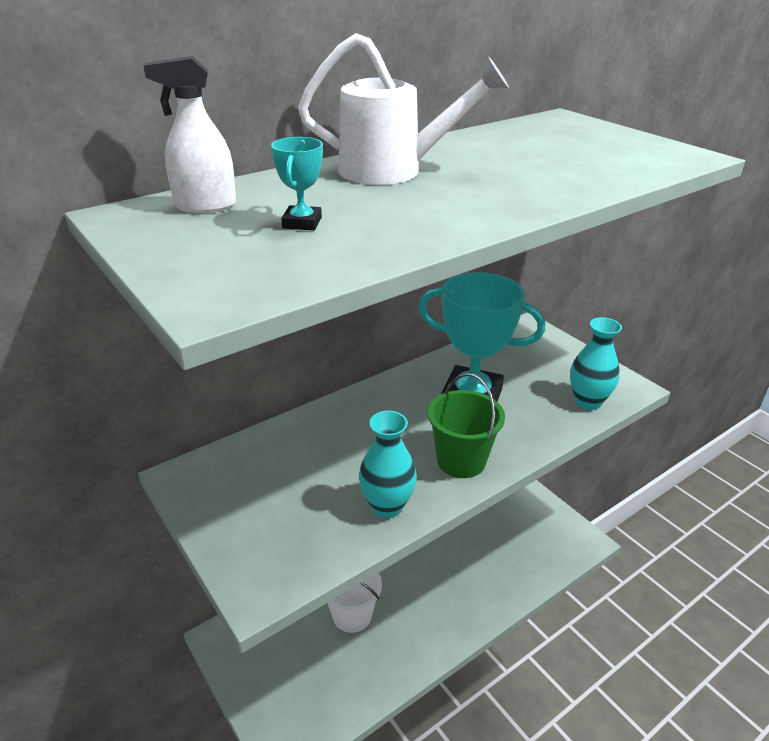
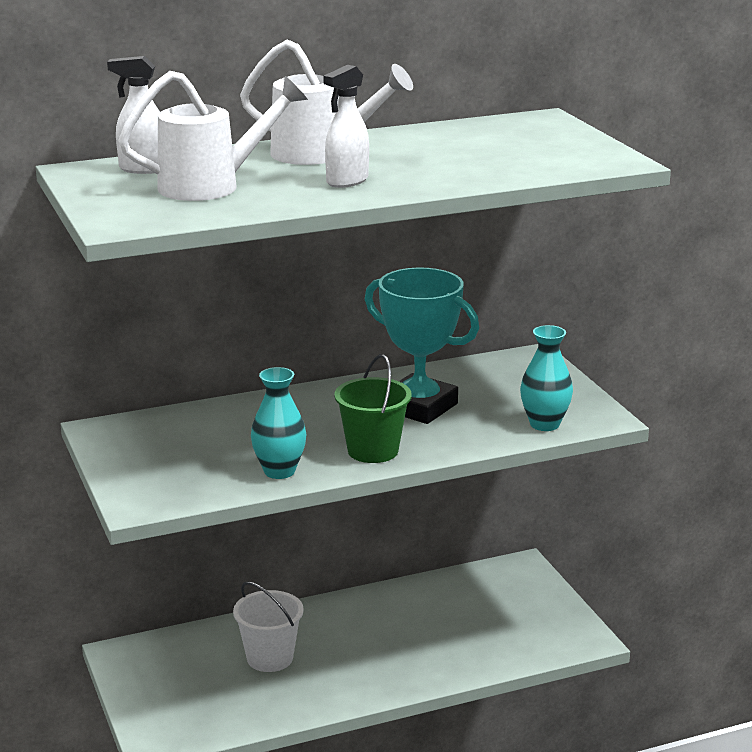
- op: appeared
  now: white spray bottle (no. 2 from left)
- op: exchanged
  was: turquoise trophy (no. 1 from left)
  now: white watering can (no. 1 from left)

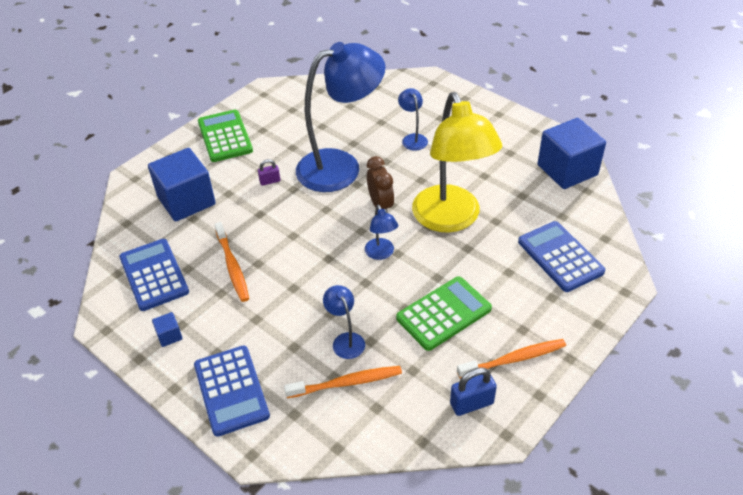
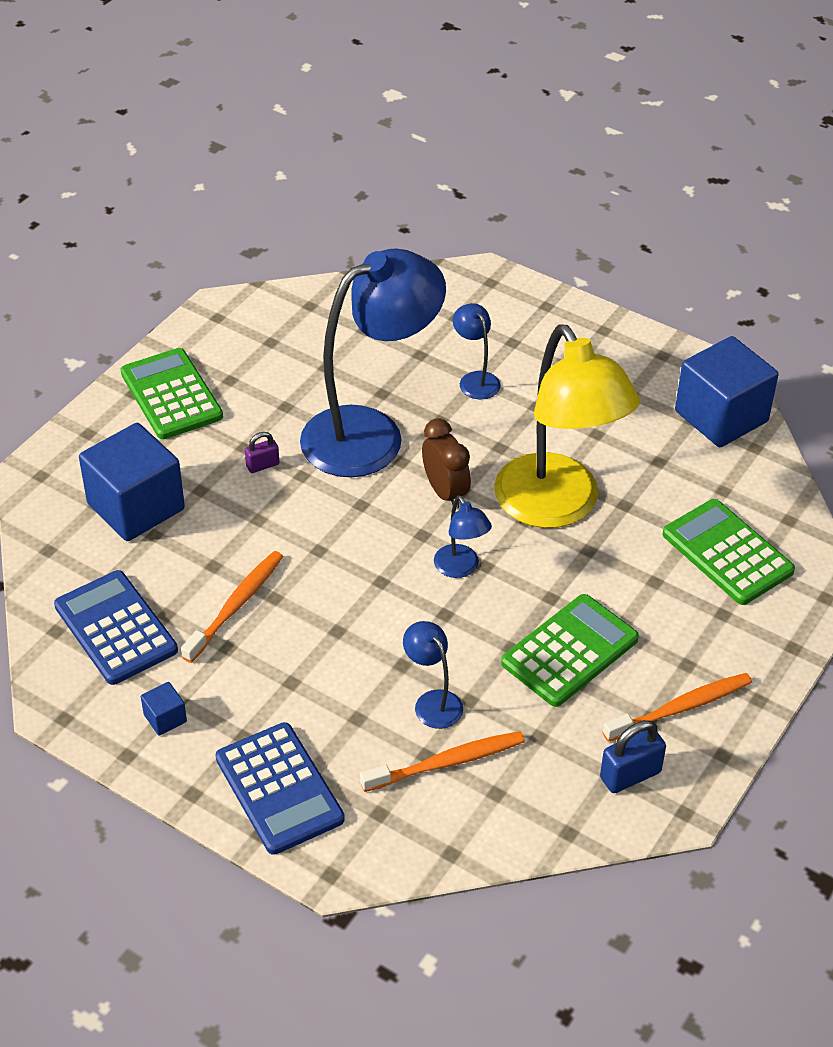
- op: colour
  was: blue calculator (no. 3 from left)
  now: green calculator (no. 3 from left)
- op: spun
  was: orange toothbrush (no. 1 from left)
  clockwise: -120

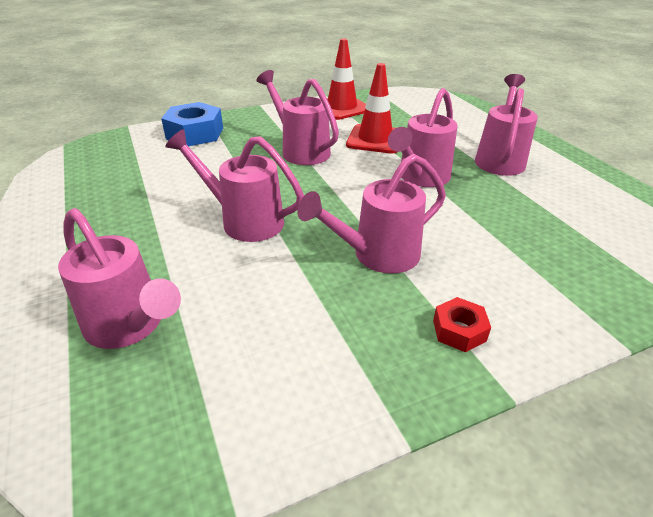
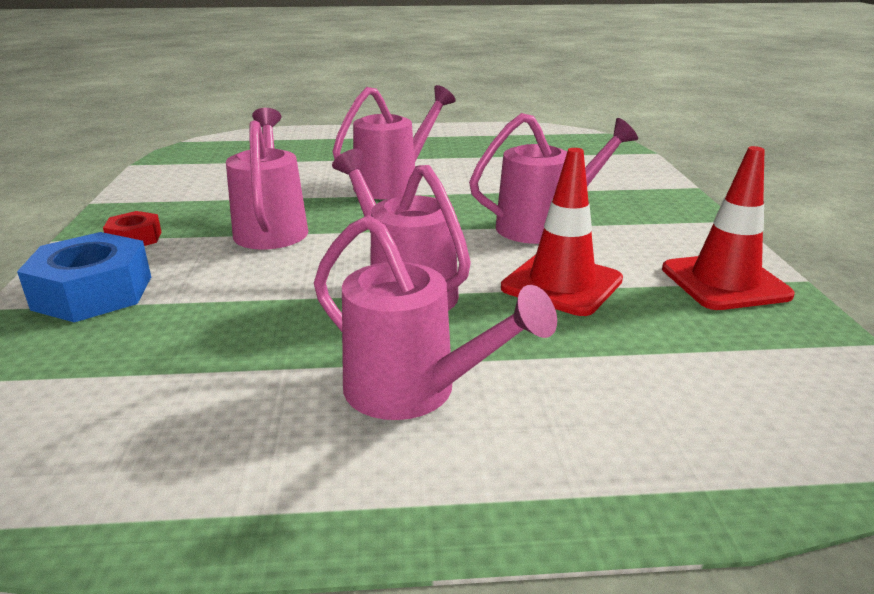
- op: missing
  was: pink watering can (no. 1 from left)
- op: relocated
  was: blue nut

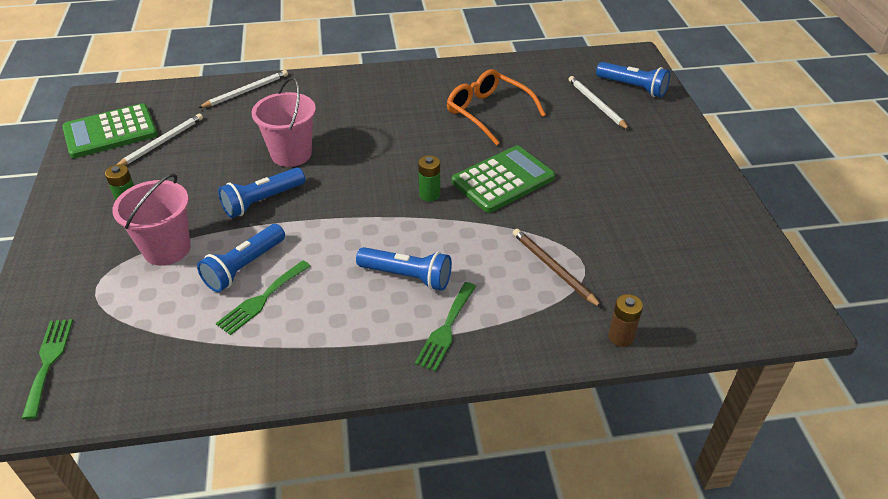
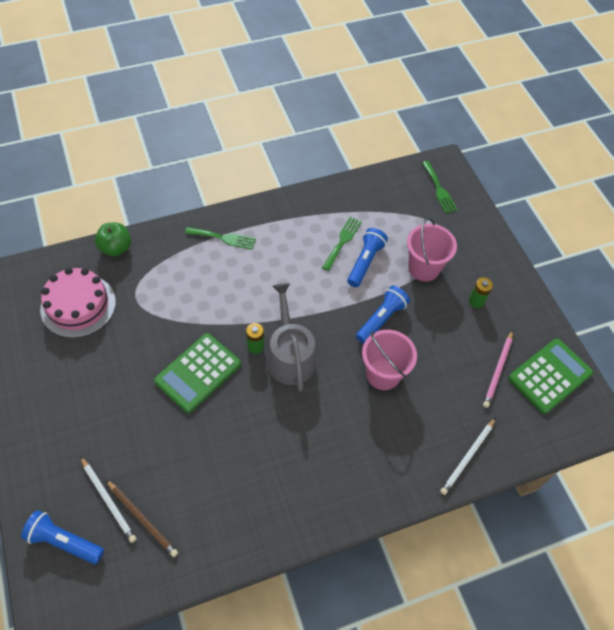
- op: missing
  was: blue flashlight (no. 3 from left)
- op: missing
  was: orange glasses
- op: appeared
  now: pink cake
- op: appeared
  now: grey watering can
- op: relocated
  was: brown pencil
- op: exchanged
  was: brown battery
  now: green apple
- op: colour
  was: white pencil (no. 1 from left)
  now: pink pencil
- op: spun
  was: green fork (no. 3 from left in the first image)
  clockwise: 90

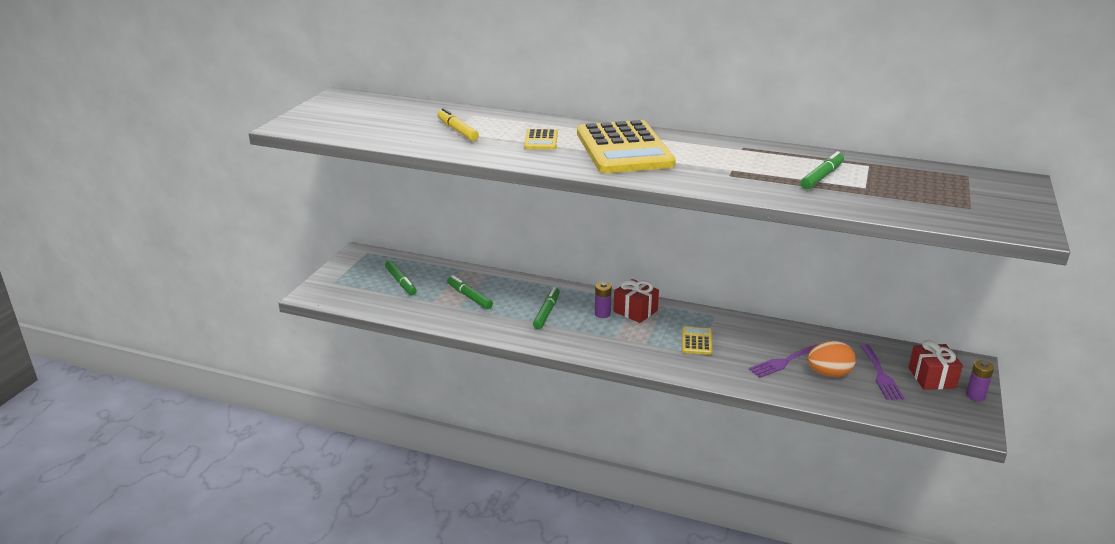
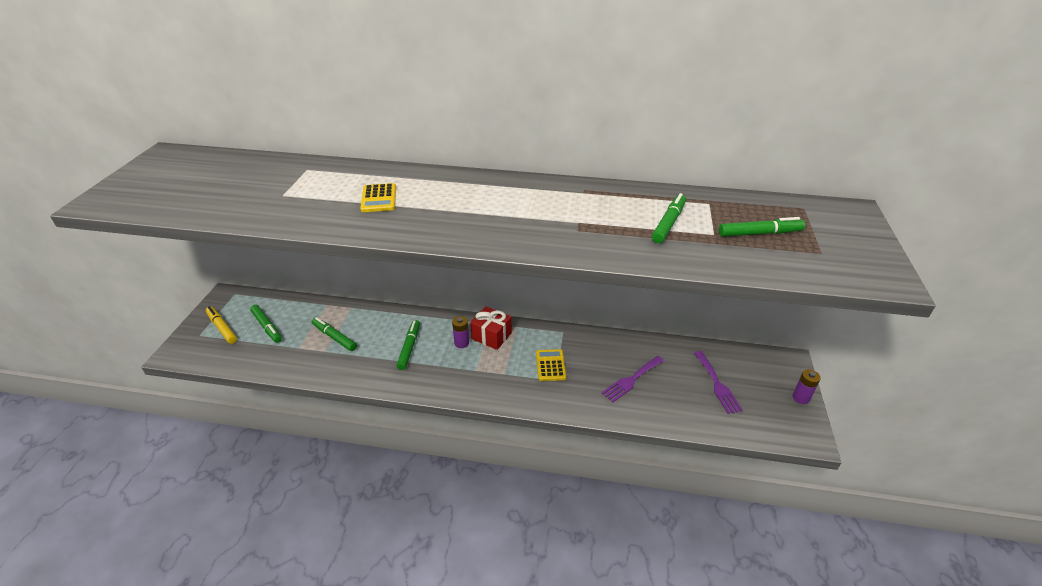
- op: missing
  was: yellow calculator (no. 2 from left)
- op: missing
  was: orange egg
- op: missing
  was: red gift (no. 2 from left)
- op: appeared
  now: green marker (no. 5 from left)
- op: relocated
  was: yellow marker

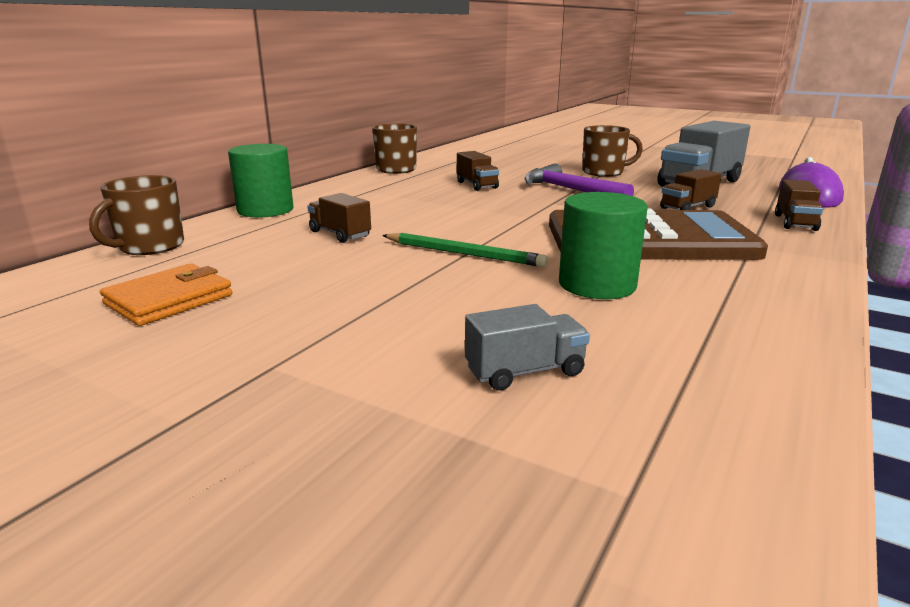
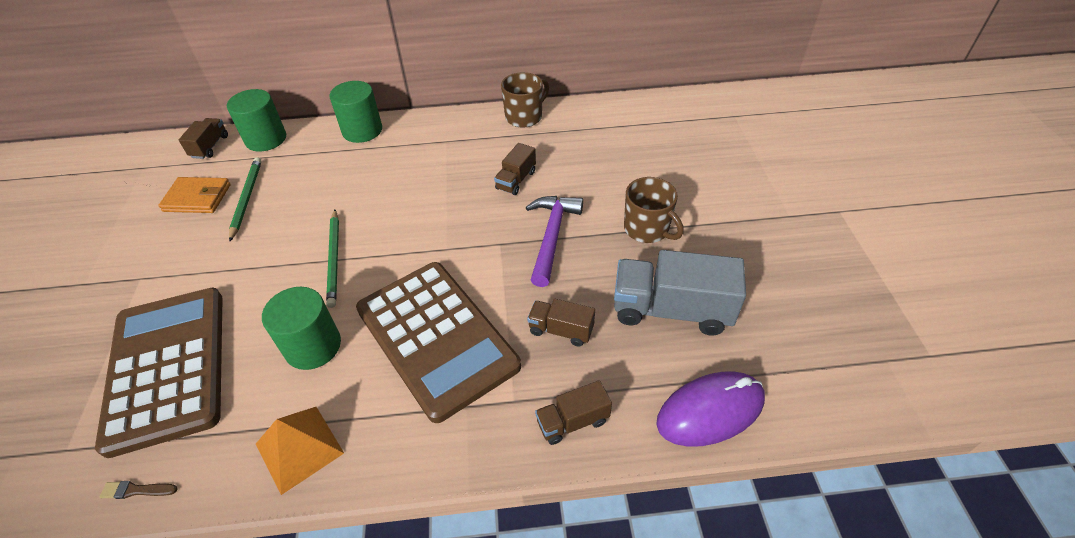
- op: appeared
  now: brown brush
- op: appeared
  now: green pencil (no. 1 from left)
- op: appeared
  now: orange pyramid
- op: relocated
  was: brown truck (no. 1 from left)
- op: exchanged
  was: brown mug (no. 1 from left)
  now: green cylinder (no. 1 from left)
- op: exchanged
  was: grey truck (no. 1 from left)
  now: brown calculator (no. 1 from left)

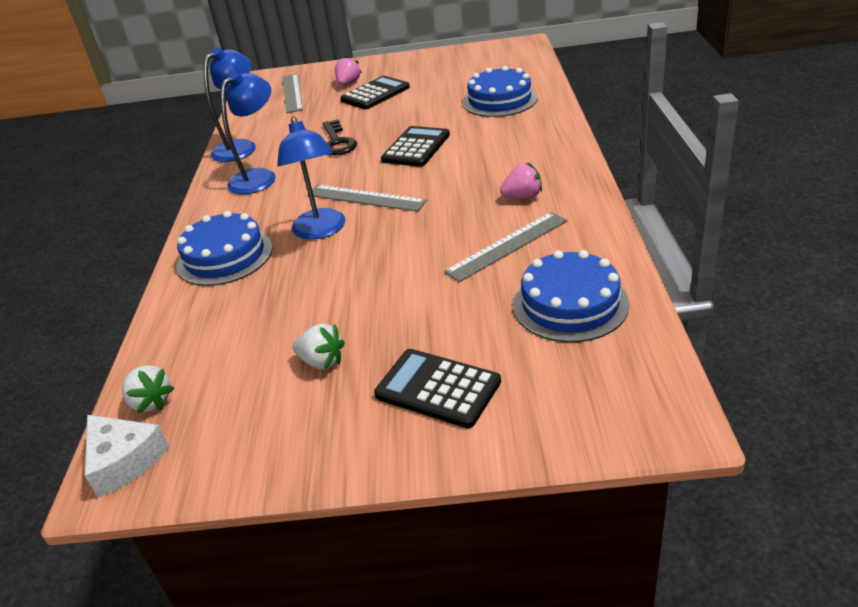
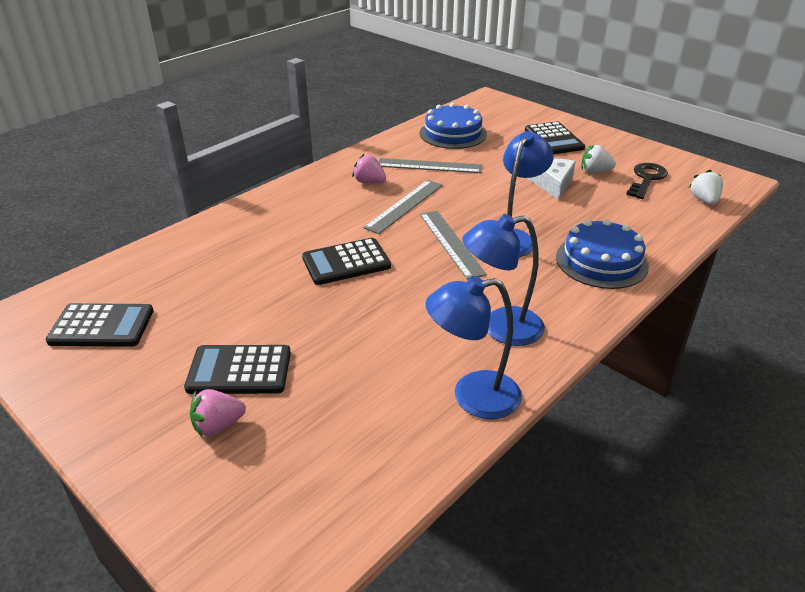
- op: missing
  was: blue cake (no. 2 from left)
- op: appeared
  now: black calculator (no. 1 from left)
- op: relocated
  was: white cheese
- op: relocated
  was: grey ruler (no. 1 from left)
- op: relocated
  was: black key
- op: spun
  was: white strawberry (no. 2 from left in the first image)
  clockwise: -60

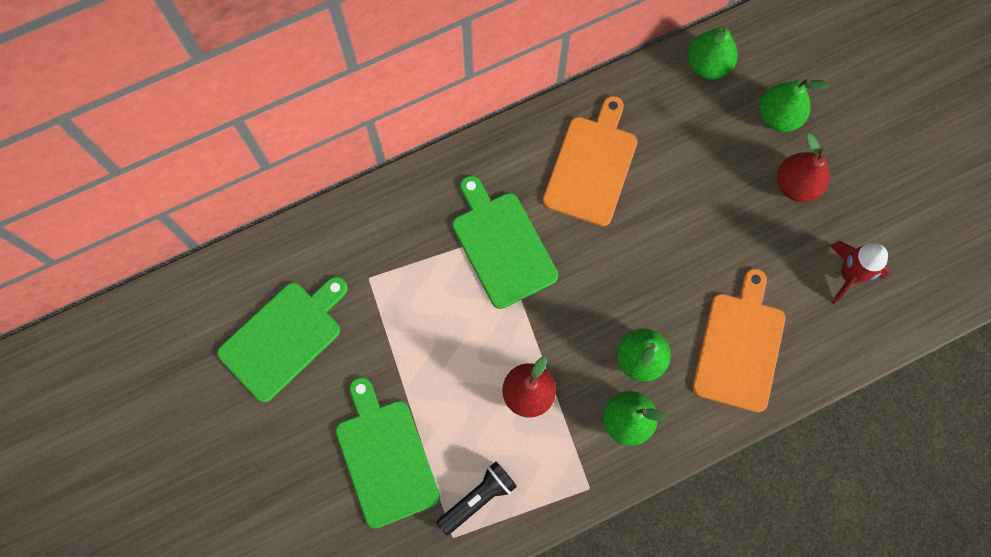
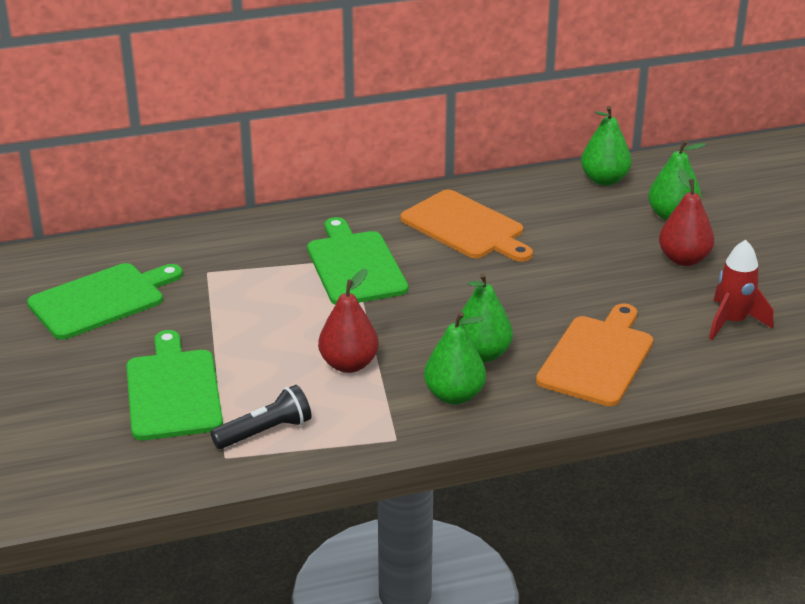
- op: spun
  was: orange cutting board (no. 1 from left)
  clockwise: 105

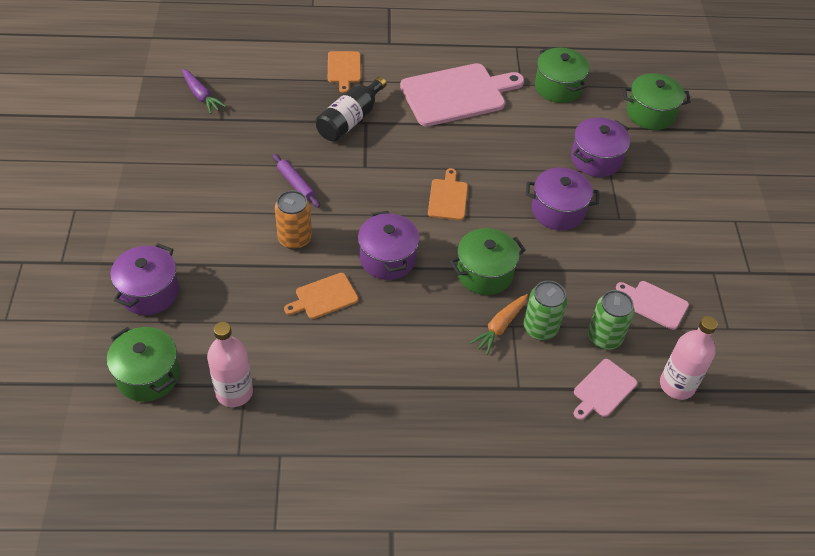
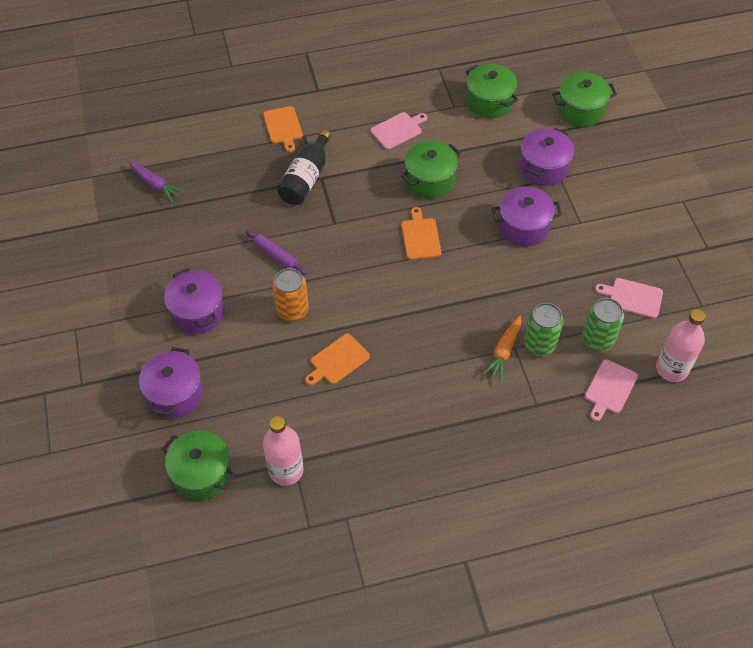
- op: relocated
  was: purple pot (no. 2 from left)
- op: relocated
  was: green pot (no. 2 from left)
- op: size
  was: pink cutting board (no. 1 from left)
  ratio: 0.49

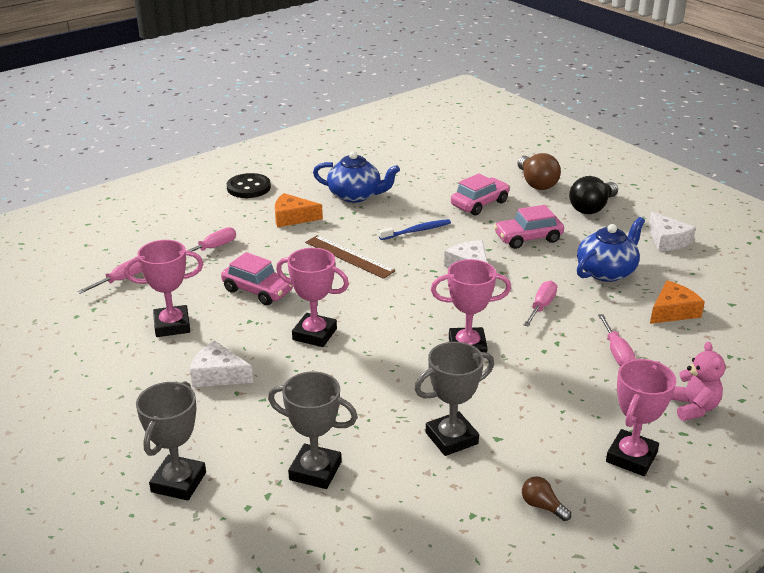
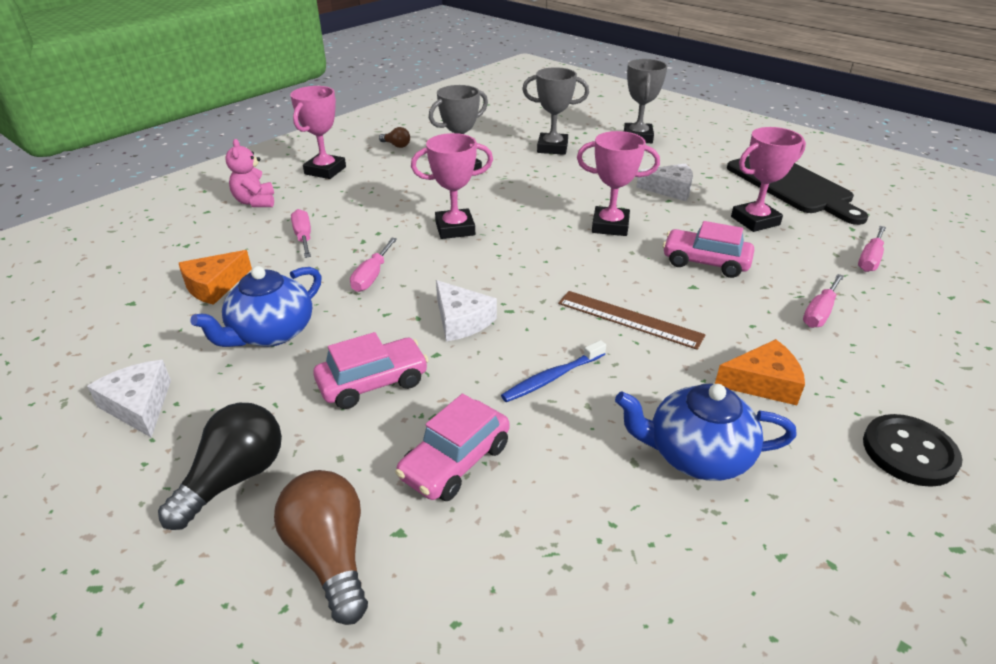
- op: appeared
  now: black cutting board

